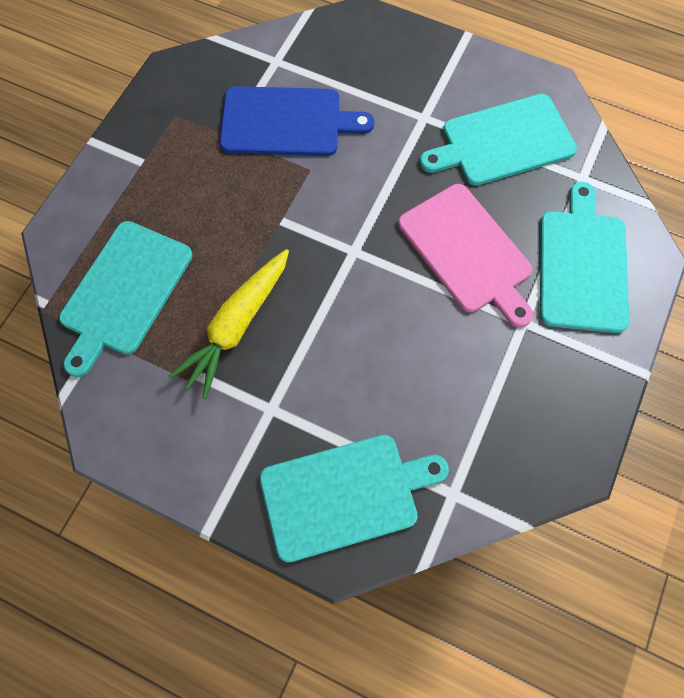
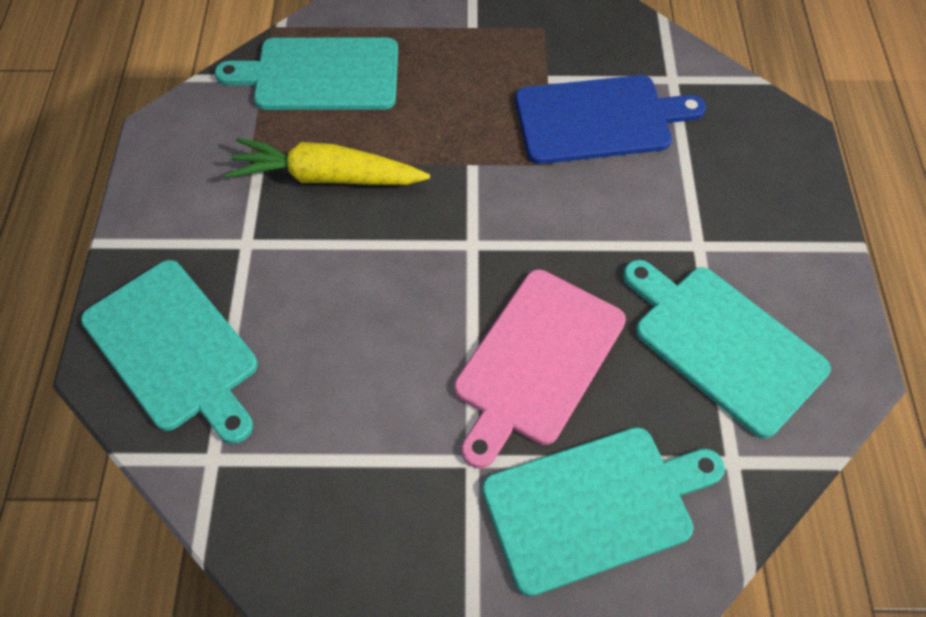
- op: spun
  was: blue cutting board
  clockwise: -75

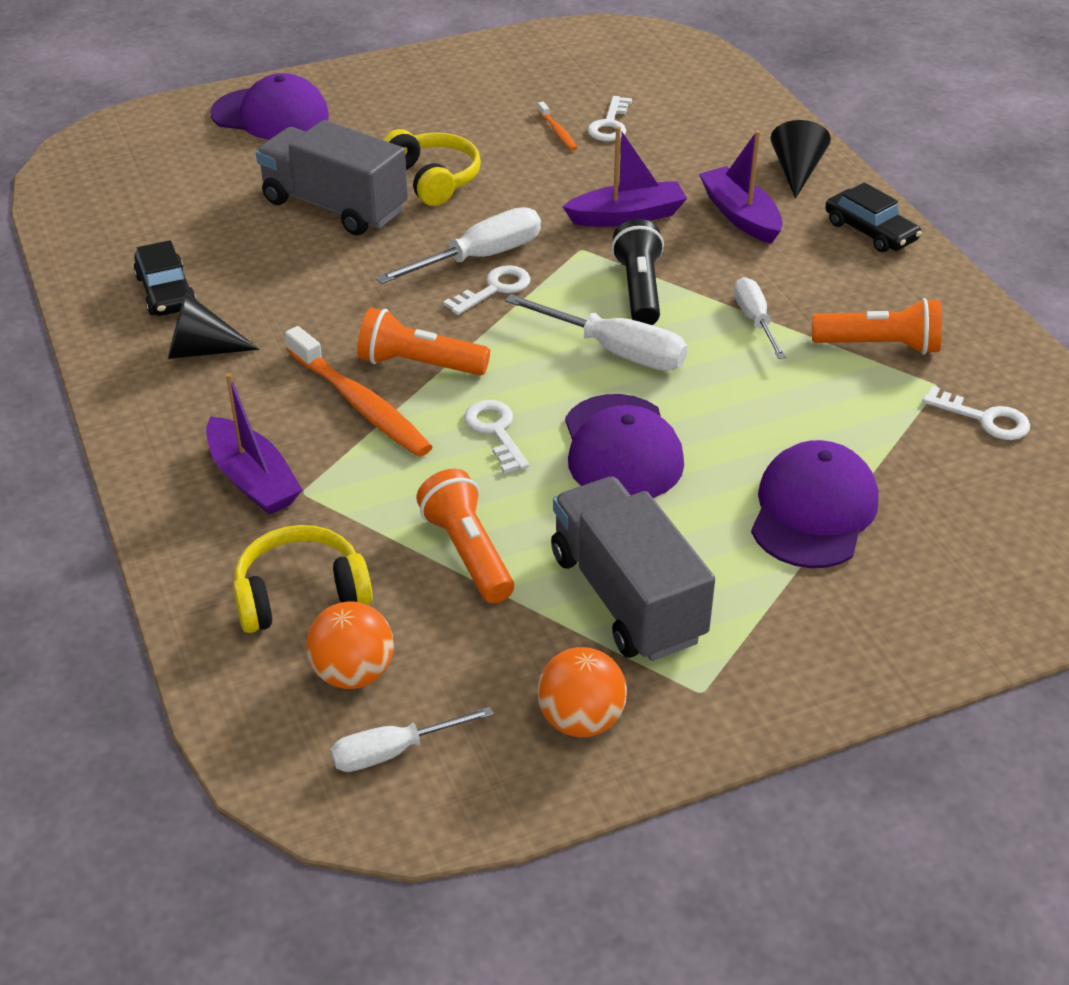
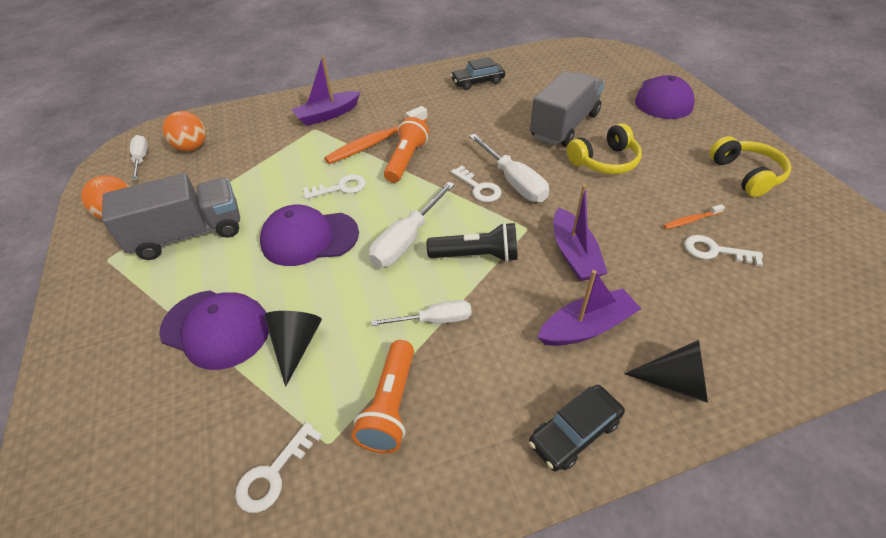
- op: missing
  was: orange flashlight (no. 2 from left)
- op: relocated
  was: black cone (no. 1 from left)
- op: relocated
  was: yellow headphones (no. 1 from left in the first image)
  now: yellow headphones (no. 2 from left)

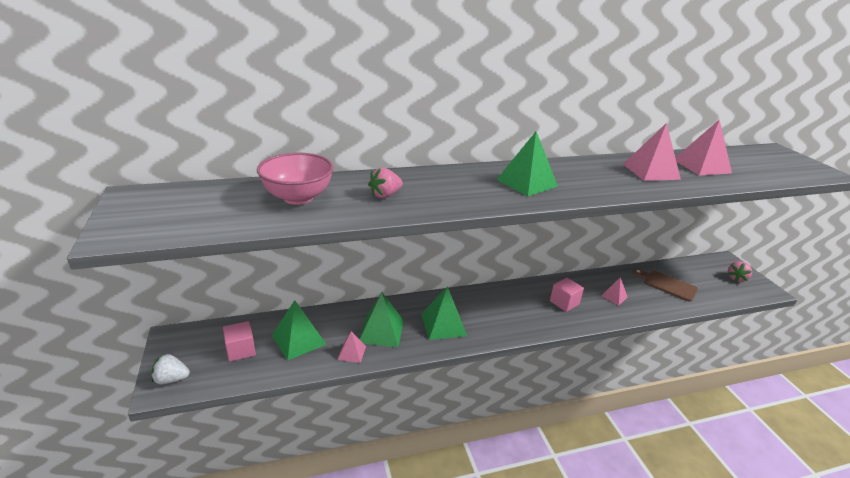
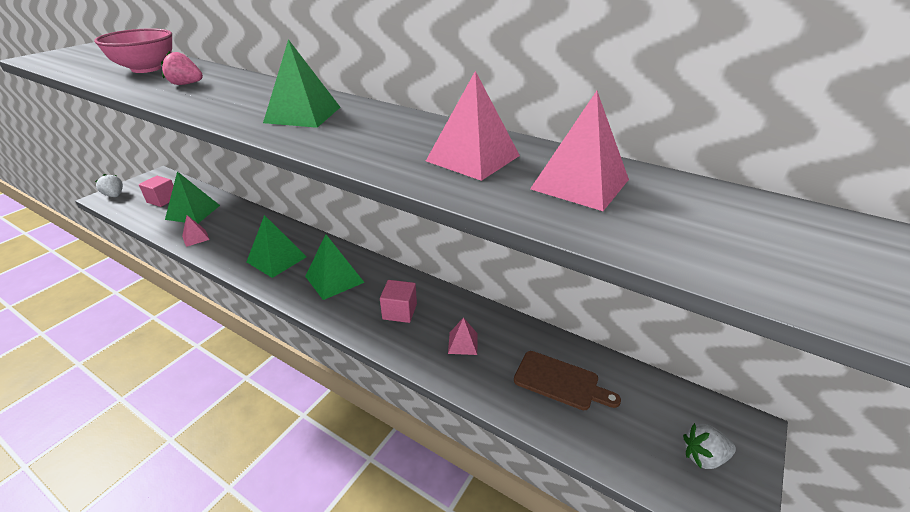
- op: relocated
  was: green pyramid (no. 2 from left in the first image)
  now: green pyramid (no. 4 from left)
- op: colour
  was: pink strawberry (no. 2 from left)
  now: white strawberry (no. 2 from left)
- op: spun
  was: brown cutting board
  clockwise: 120

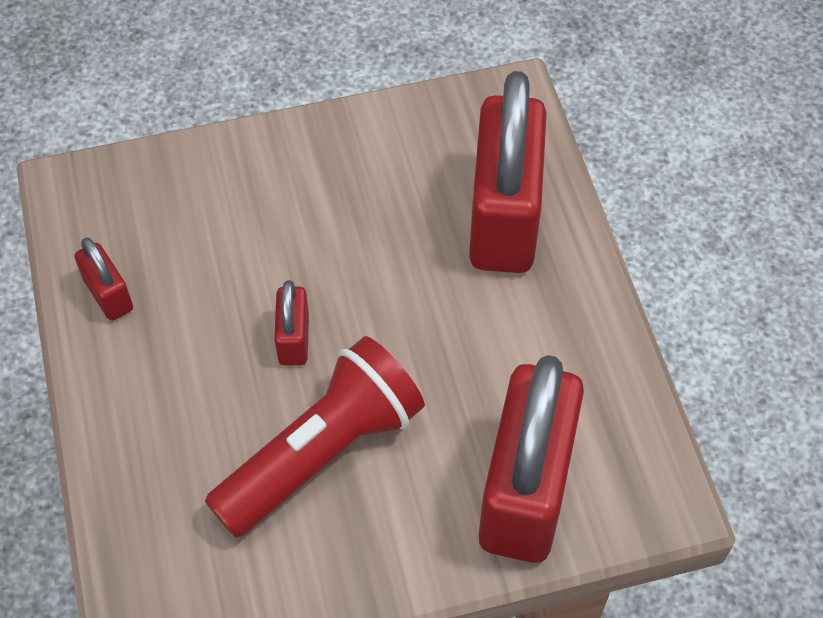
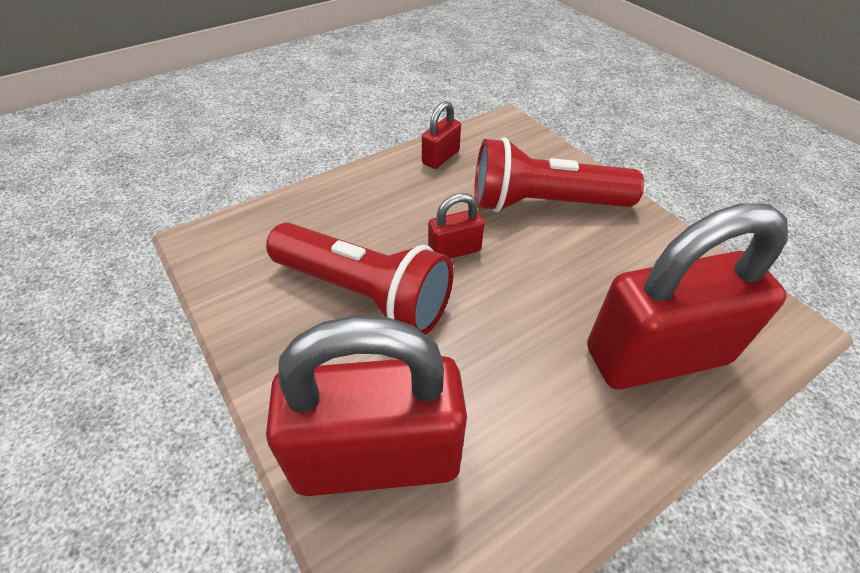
- op: appeared
  now: red flashlight (no. 2 from left)

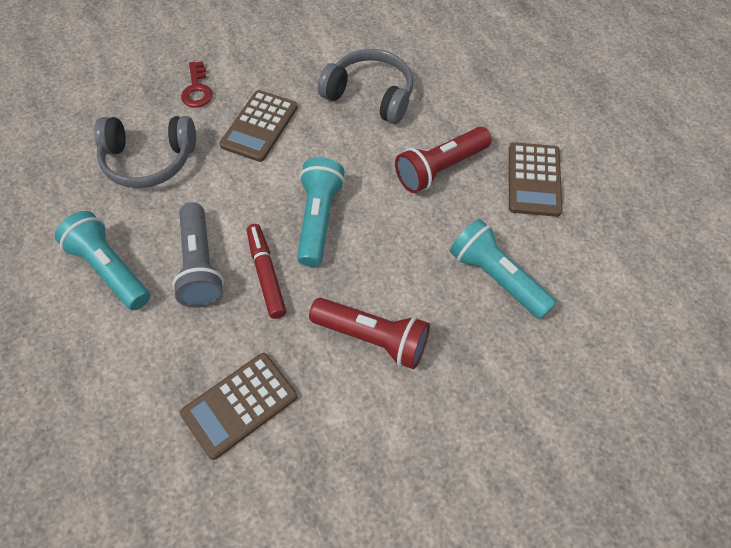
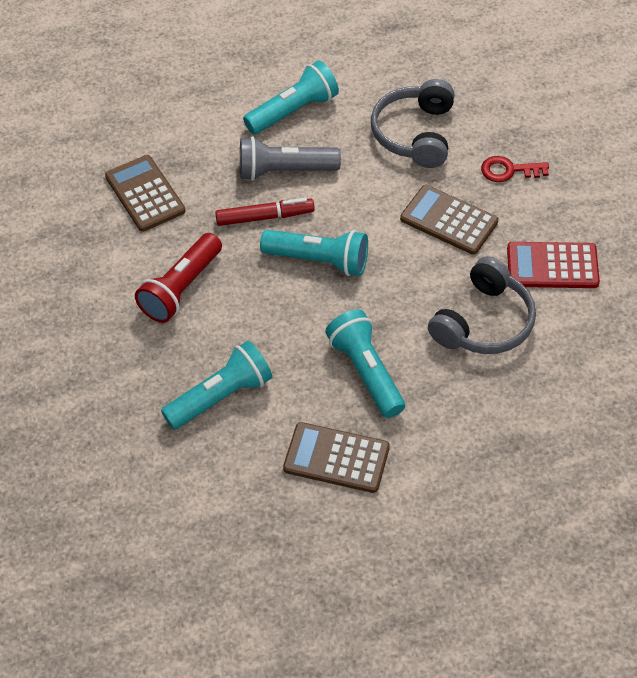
- op: appeared
  now: red calculator
- op: colour
  was: red flashlight (no. 2 from left)
  now: turquoise flashlight (no. 4 from left)

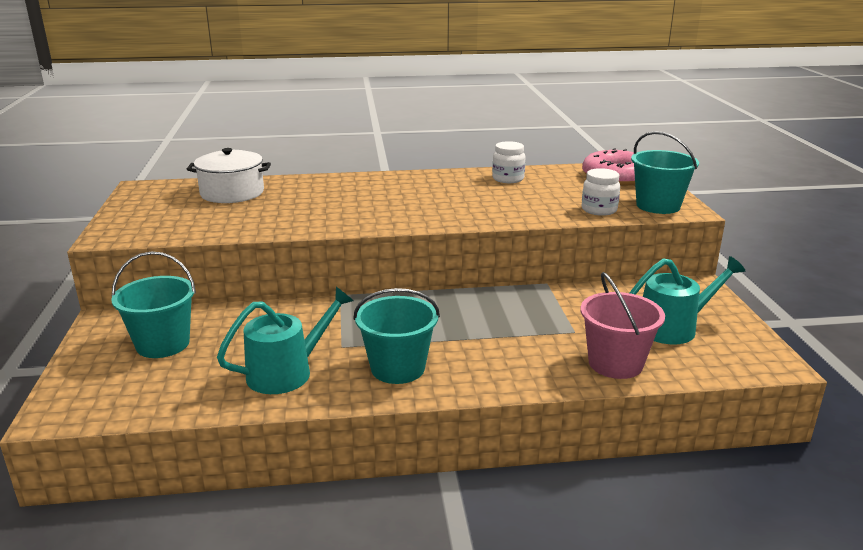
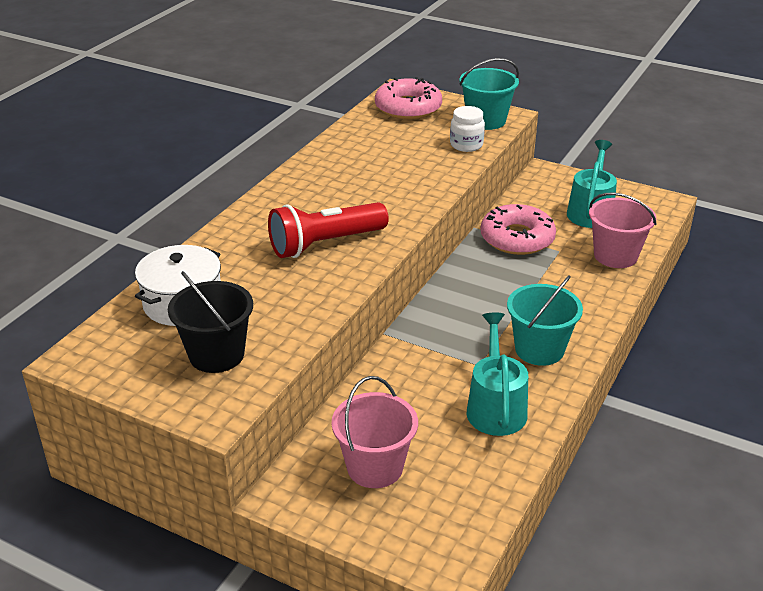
- op: missing
  was: white jar (no. 1 from left)
- op: appeared
  now: black bucket
- op: appeared
  now: red flashlight
- op: appeared
  now: pink donut (no. 2 from left)
- op: colour
  was: turquoise bucket (no. 1 from left)
  now: pink bucket (no. 1 from left)

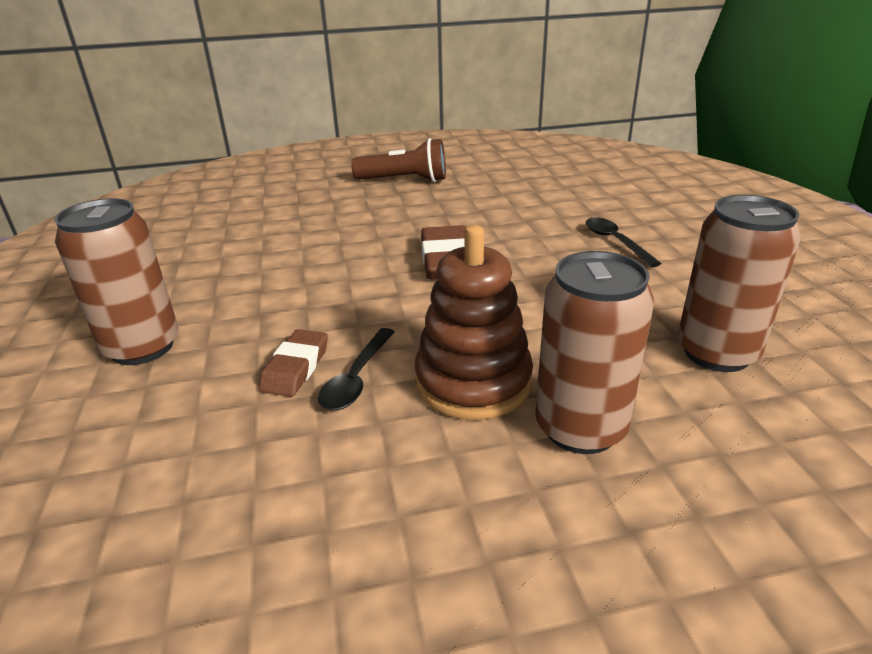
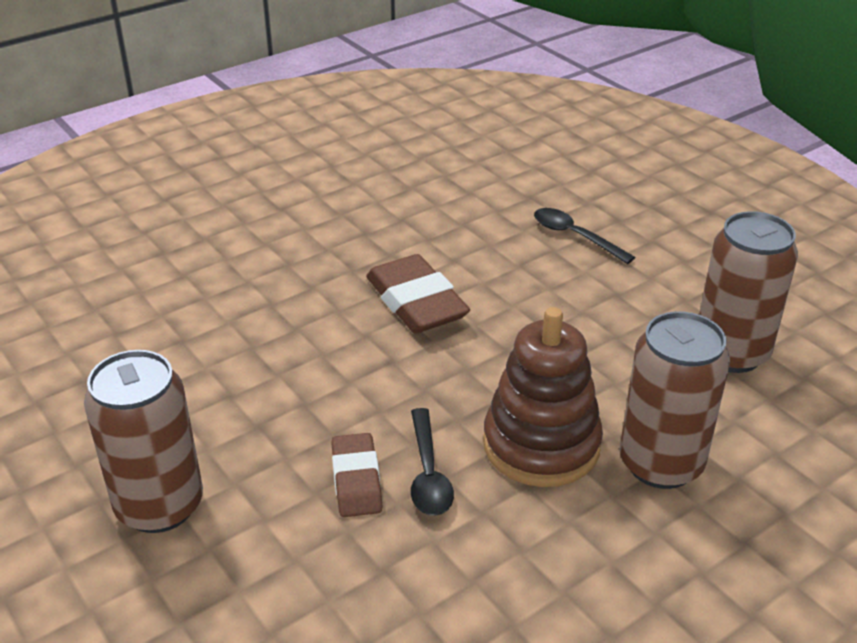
- op: missing
  was: brown flashlight

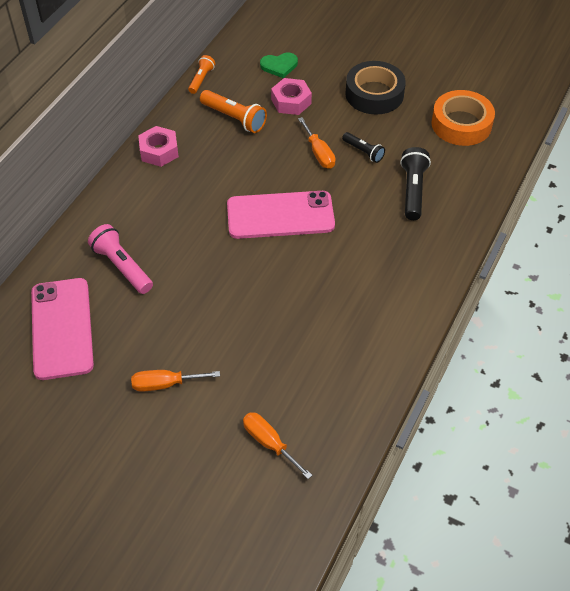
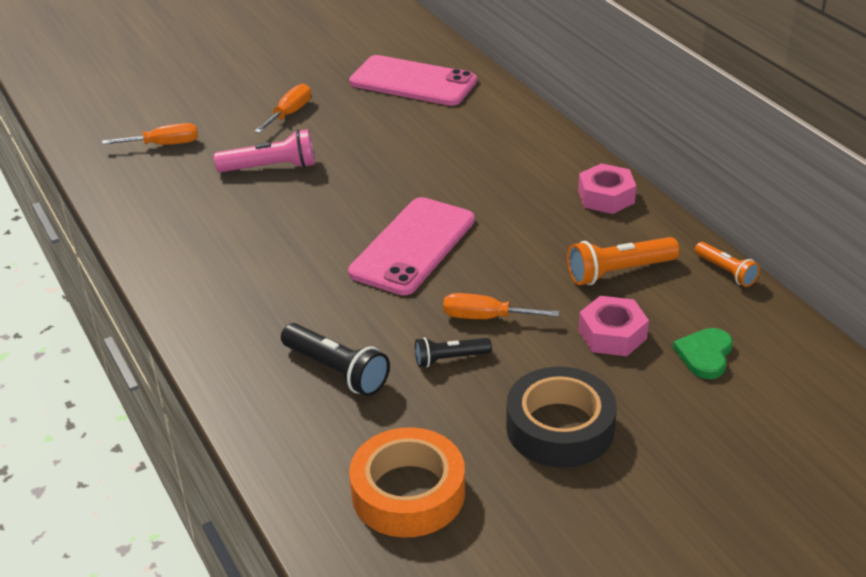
- op: relocated
  was: pink flashlight

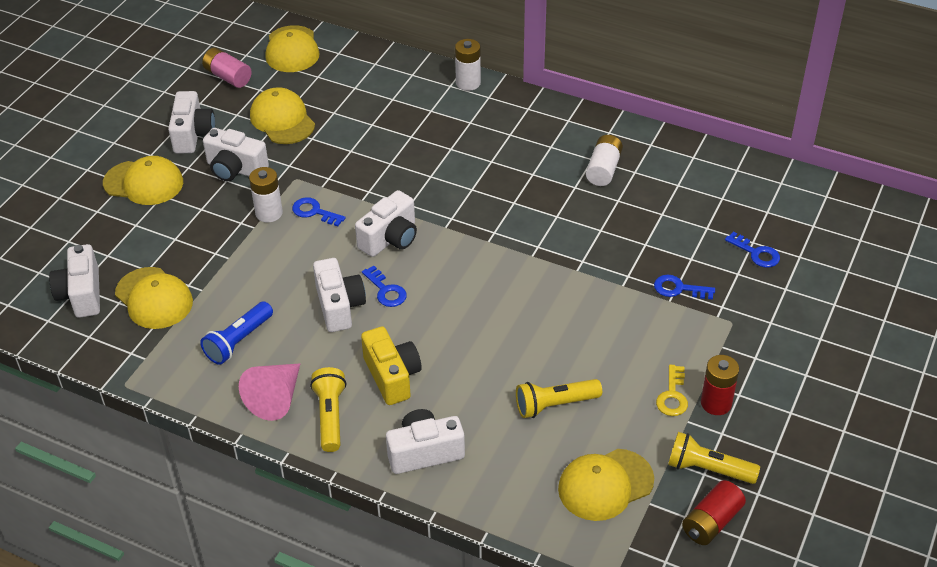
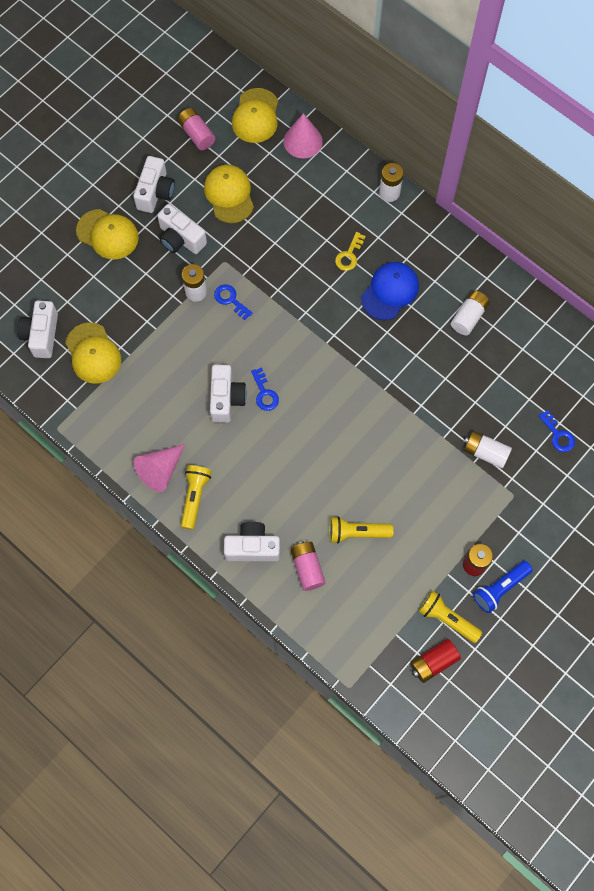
- op: missing
  was: white camera (no. 5 from left)
- op: missing
  was: yellow camera
- op: missing
  was: yellow cap (no. 5 from left)
- op: appeared
  now: pink cone (no. 2 from left)
- op: appeared
  now: pink battery (no. 2 from left)
- op: appeared
  now: blue cap
- op: relocated
  was: blue flashlight
- op: relocated
  was: yellow key
- op: exchanged
  was: blue key (no. 3 from left)
  now: white battery (no. 4 from left)

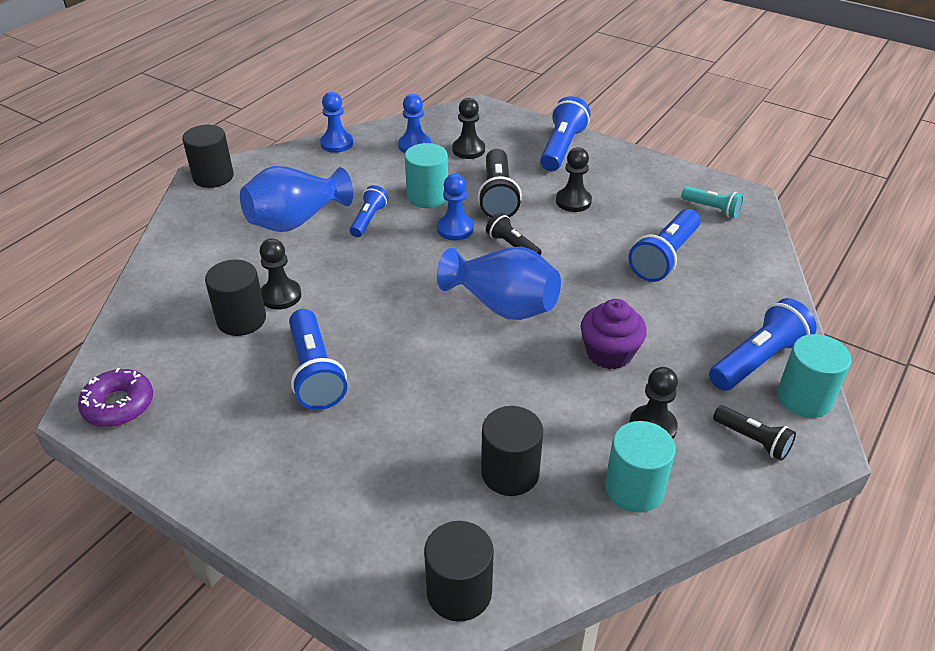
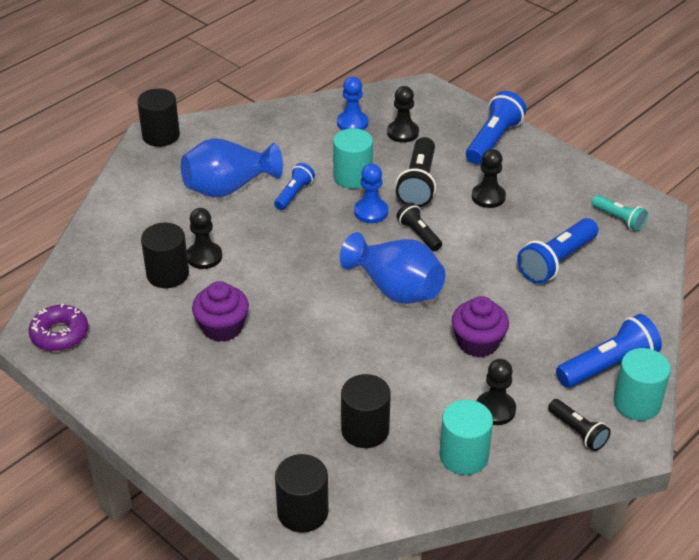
- op: missing
  was: blue pawn (no. 1 from left)
- op: exchanged
  was: blue flashlight (no. 1 from left)
  now: purple cupcake (no. 1 from left)

